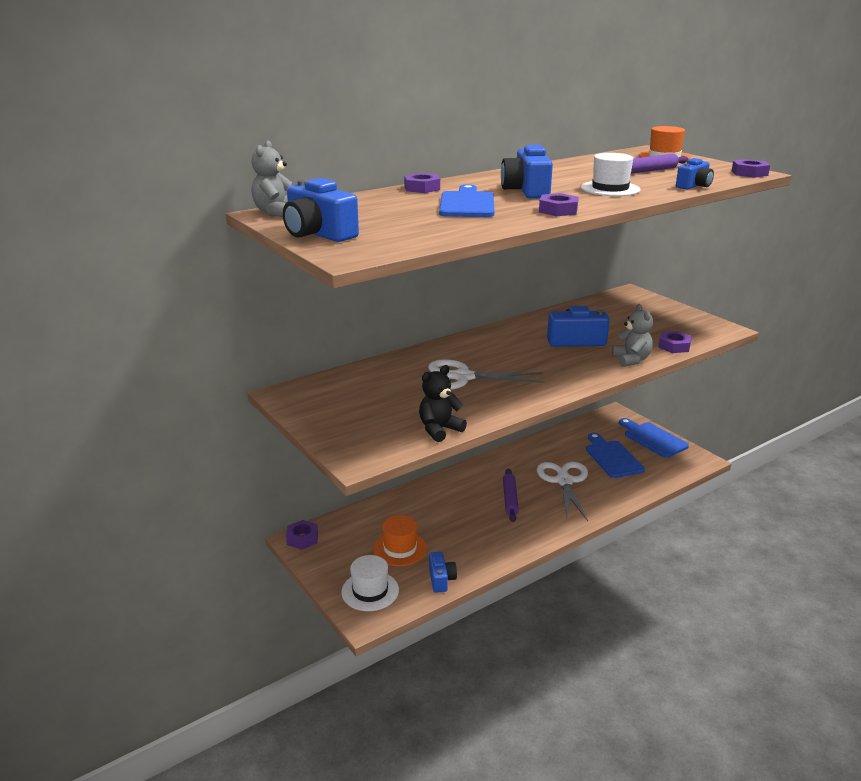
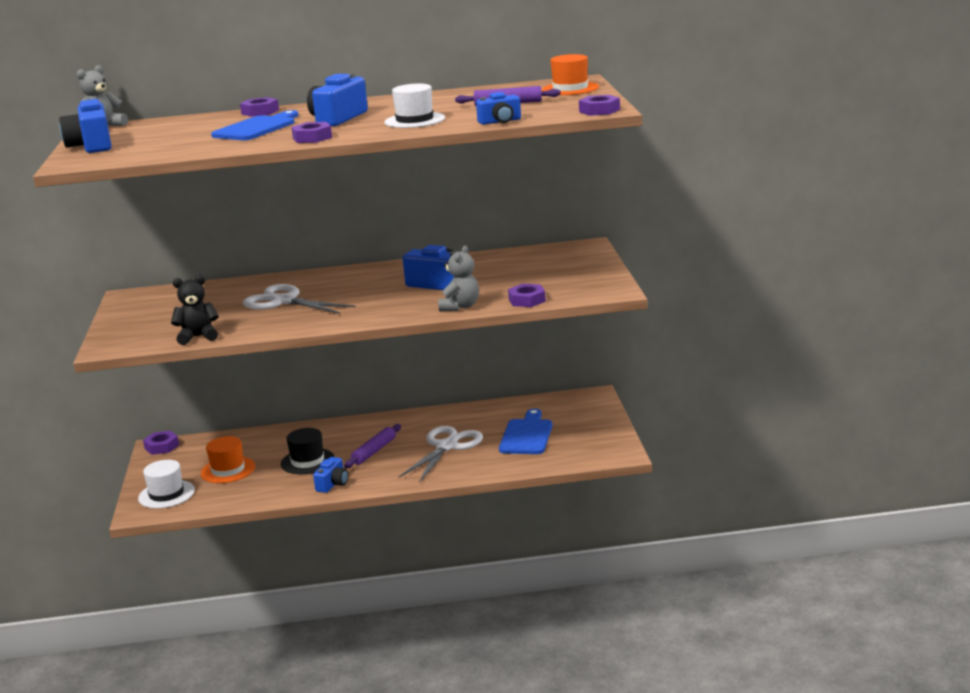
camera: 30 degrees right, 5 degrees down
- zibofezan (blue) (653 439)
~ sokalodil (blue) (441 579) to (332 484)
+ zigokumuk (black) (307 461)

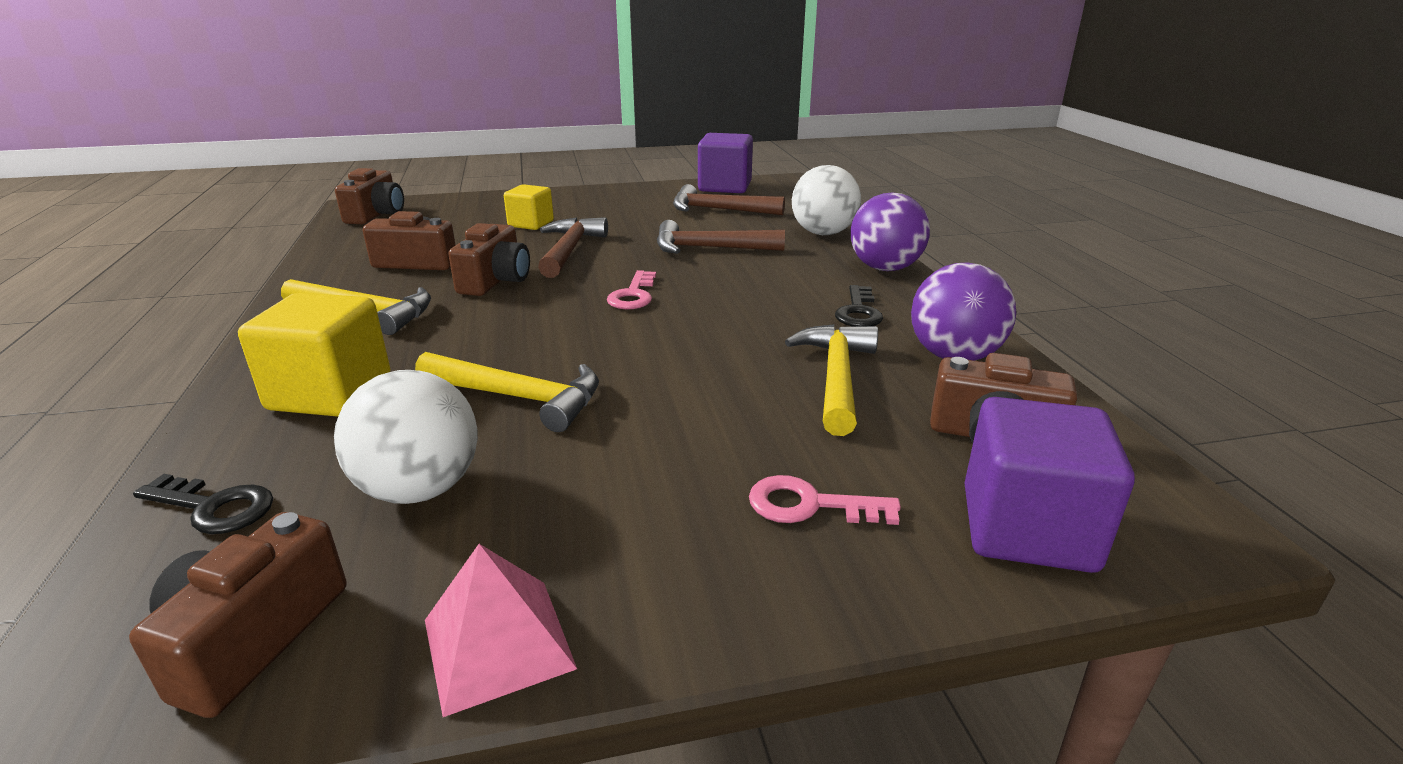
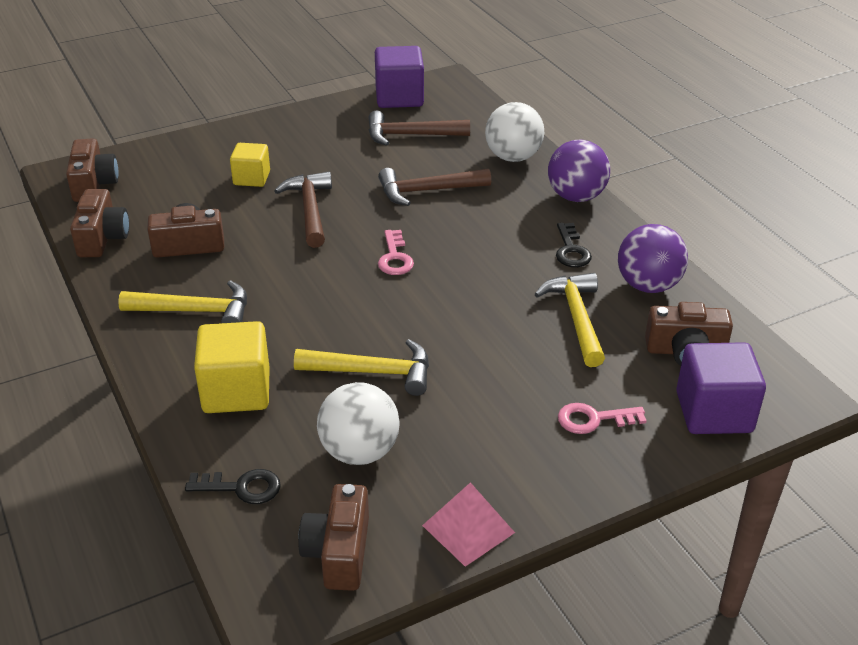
camera: 15 degrees left, 10 degrees up
~ sokalodil (brown) (495 281) to (102 238)

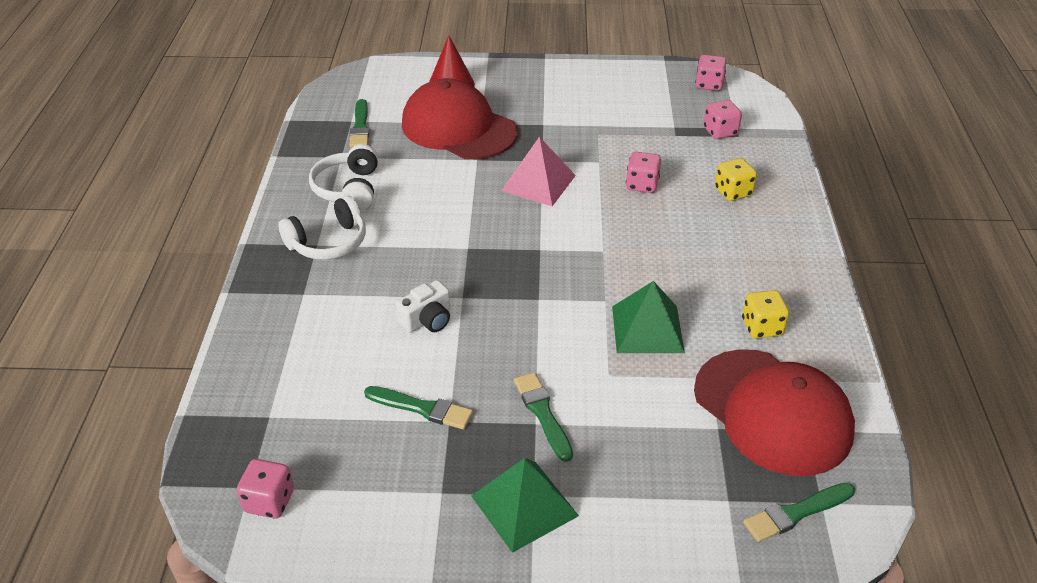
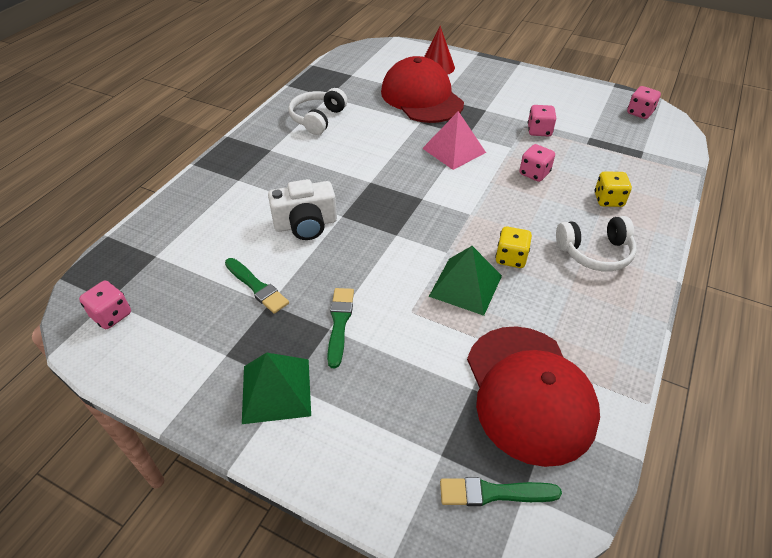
camera: 25 degrees right, 5 degrees up
- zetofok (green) (360 127)
~ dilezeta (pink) (720 132) to (539 131)
~ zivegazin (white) (328 242) to (595 252)
~ sokalodil (white) (427 320) = (306 224) x1.50
~ dilezeta (yellow) (762 327) to (511 258)

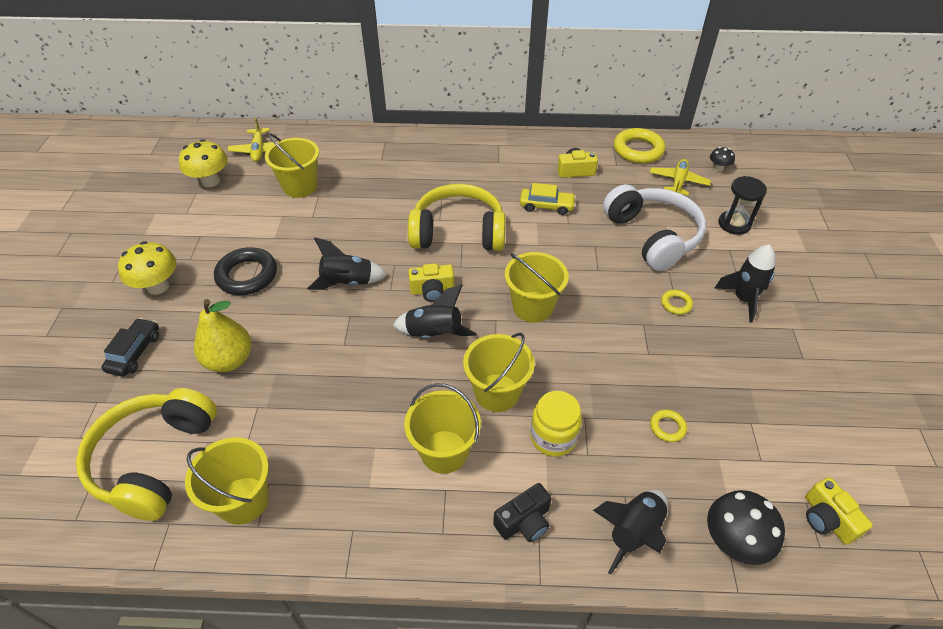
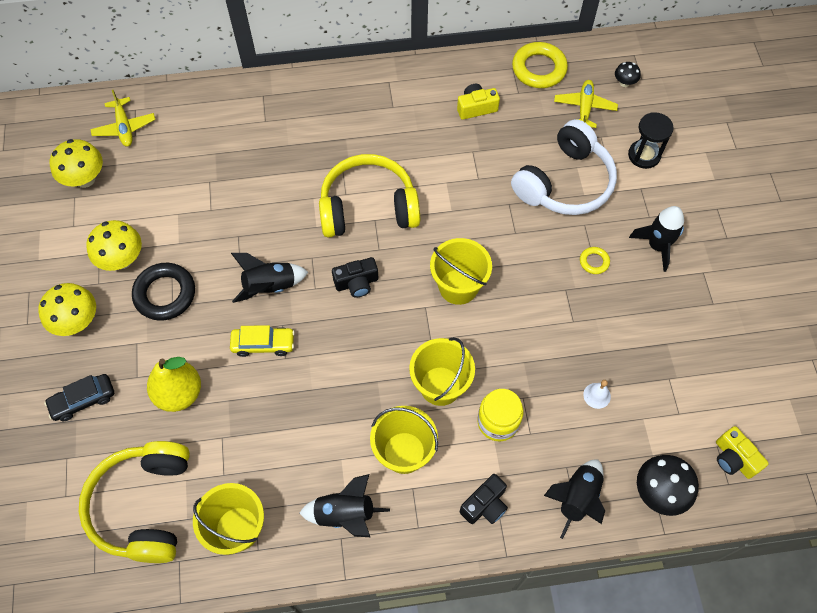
camera: 10 degrees left, 15 degrees up
- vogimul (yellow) (300 186)
~ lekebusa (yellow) (546 206) to (263 344)
~ zivegazin (white) (653 236) = (565 183) 75 degrees clockwise
~ sokalodil (yellow) (432 290) to sokalodil (black) (357 283)
~ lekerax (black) (434 334) to (345 515)
~ lekebusa (black) (135 352) = (83 400) 120 degrees counterclockwise
~ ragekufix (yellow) (667 427) to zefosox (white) (597 395)
+ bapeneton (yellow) (122 259)

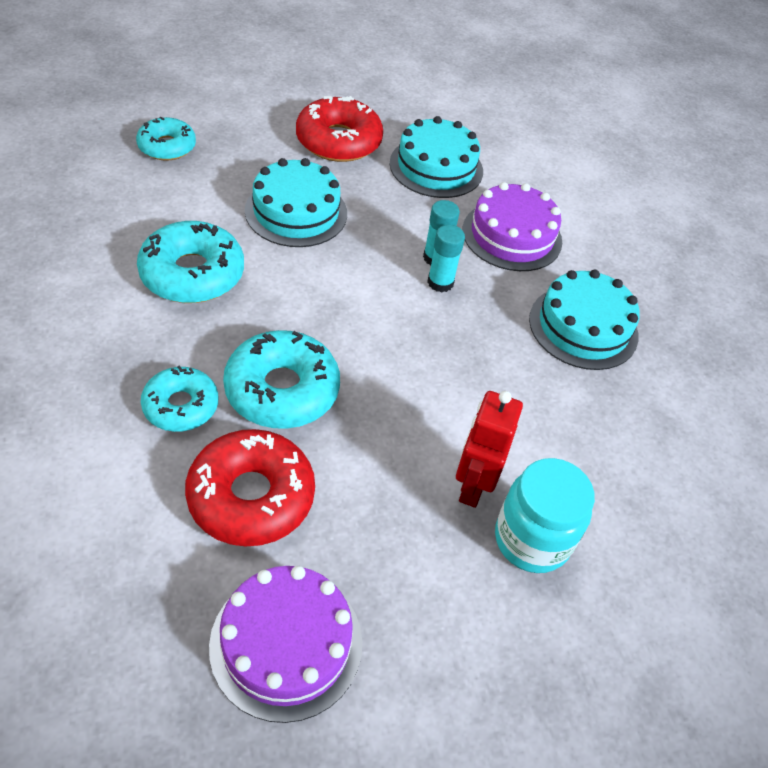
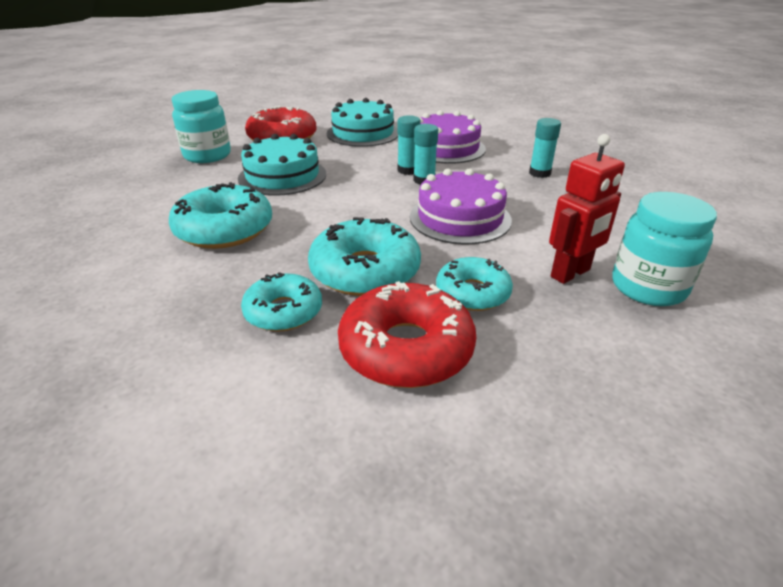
camera: 20 degrees left, 15 degrees down
~ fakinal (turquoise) (167 147) to (472 293)
~ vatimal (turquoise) (583 327) to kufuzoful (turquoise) (539 173)
~ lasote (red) (472 486) = (571 273) 120 degrees counterclockwise
~ vatimal (purple) (286 643) to (460 218)
+ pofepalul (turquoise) (207 155)

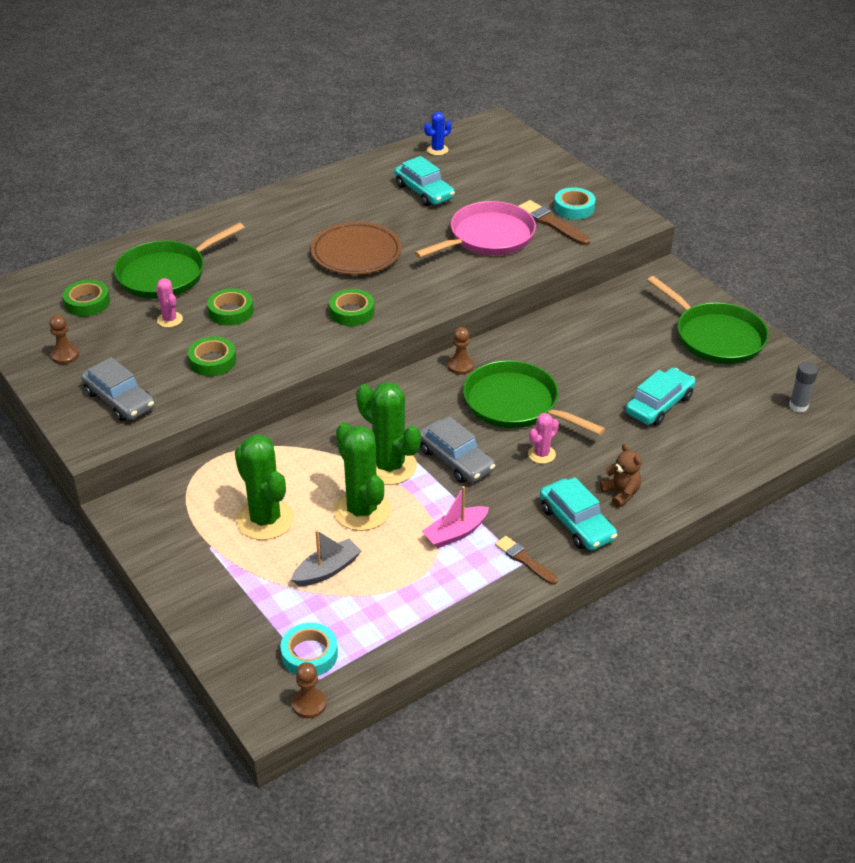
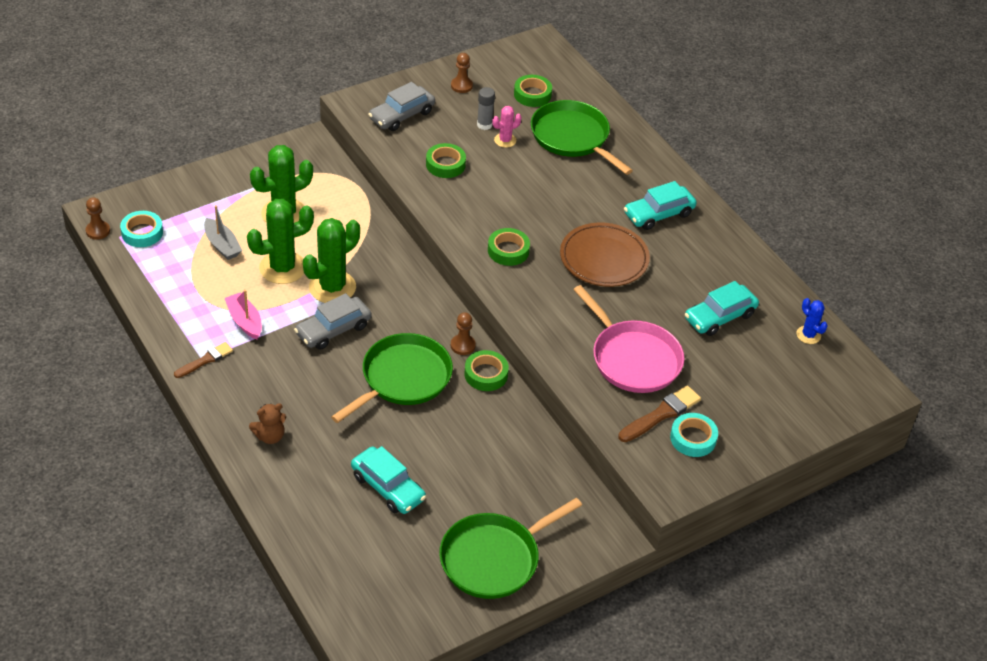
camera: 90 degrees right, 5 degrees up
~ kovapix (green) (231 311) to (486 374)
~ kufuzoful (grey) (798 406) to (484 125)
- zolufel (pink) (541 454)
~ lekebusa (turquoise) (576 523) to (658 214)

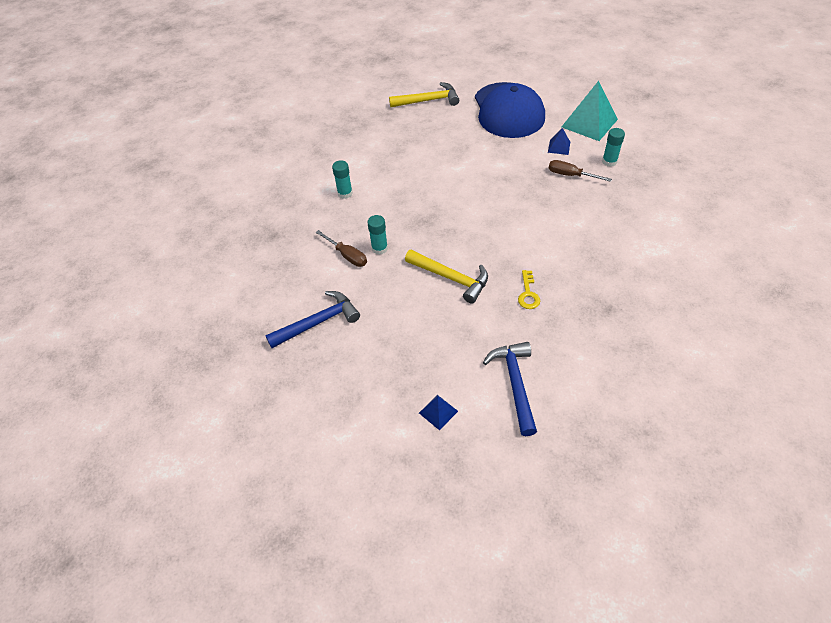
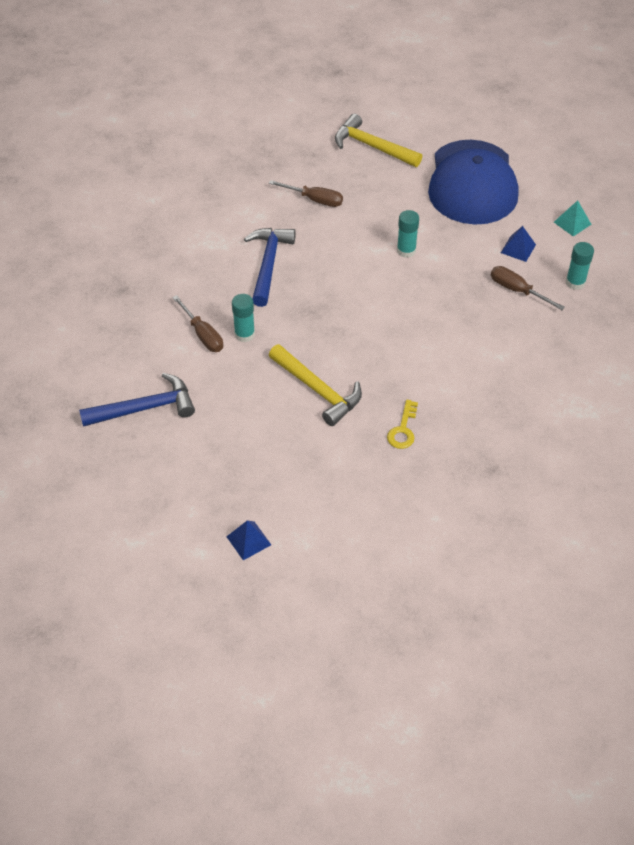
camera: 10 degrees right, 0 degrees up
~ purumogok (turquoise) (589 123) = (572 223) x0.48
~ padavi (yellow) (428 100) = (372 147) 150 degrees counterclockwise
~ kufuzoful (turquoise) (345 193) to (406 250)
~ padavi (blue) (515 384) to (268 264)
+ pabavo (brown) (314 200)

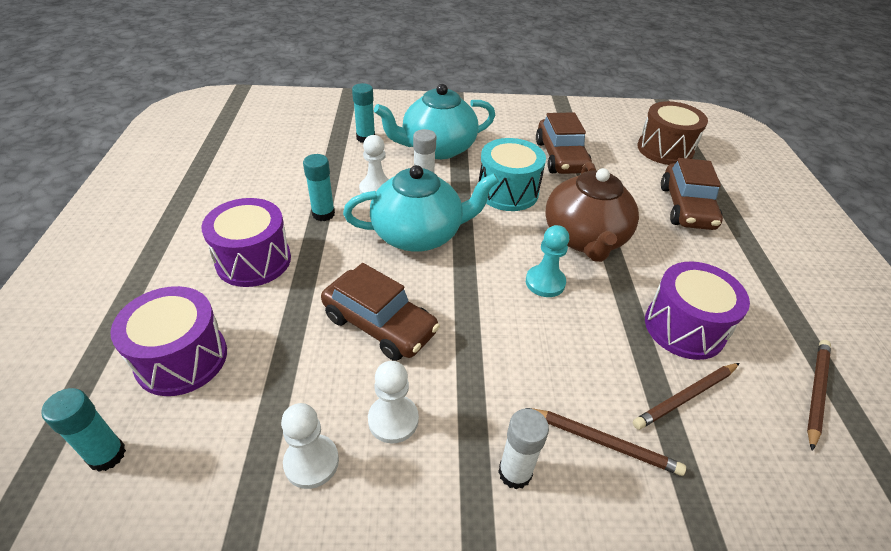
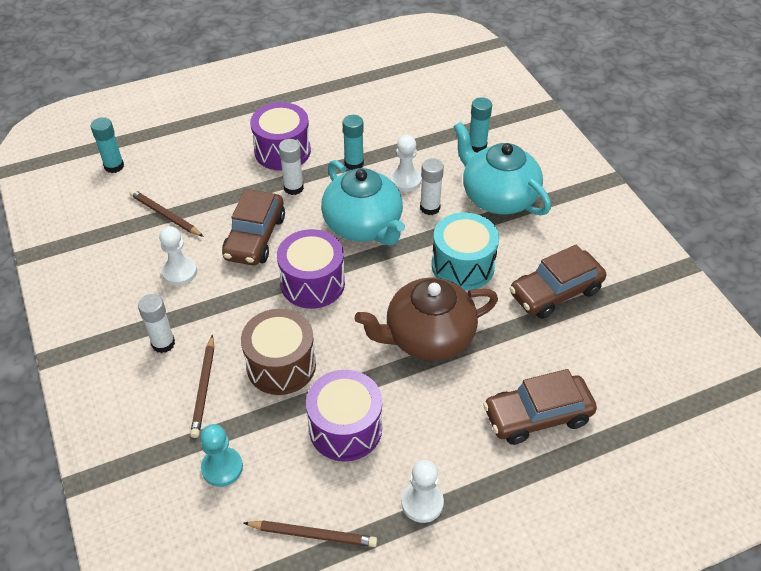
camera: 70 degrees right, 5 degrees up
~ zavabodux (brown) (665 149) to (281 365)
~ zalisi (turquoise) (545 282) to (222 468)
~ zavabodux (purple) (182 359) to (312 283)
~ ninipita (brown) (685 397) to (165 215)
~ zalisi (white) (311 462) to (422 503)
+ kufuzoful (white) (293 188)

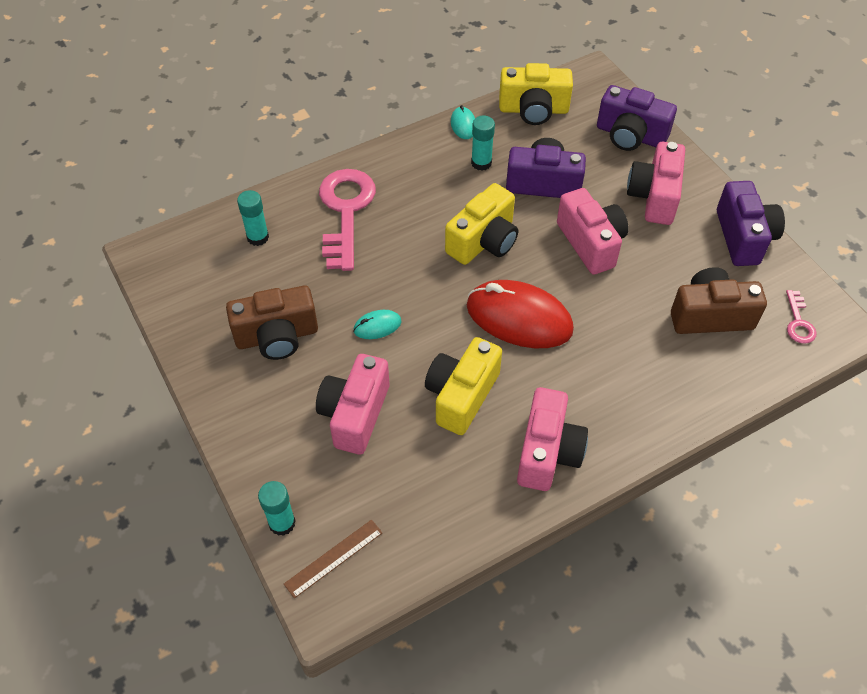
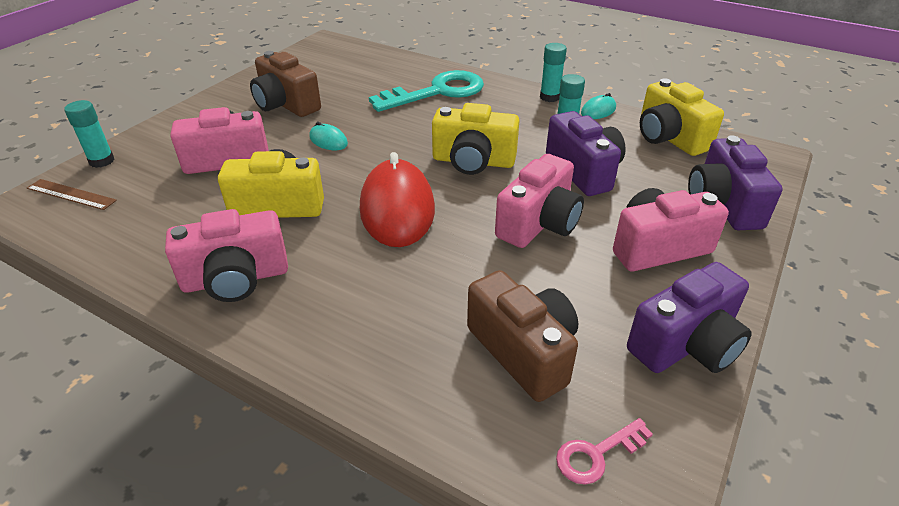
camera: 60 degrees right, 15 degrees down
~ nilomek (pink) (345 211) to nilomek (turquoise) (437 92)
~ kufuzoful (turquoise) (258 237) to (549 97)

